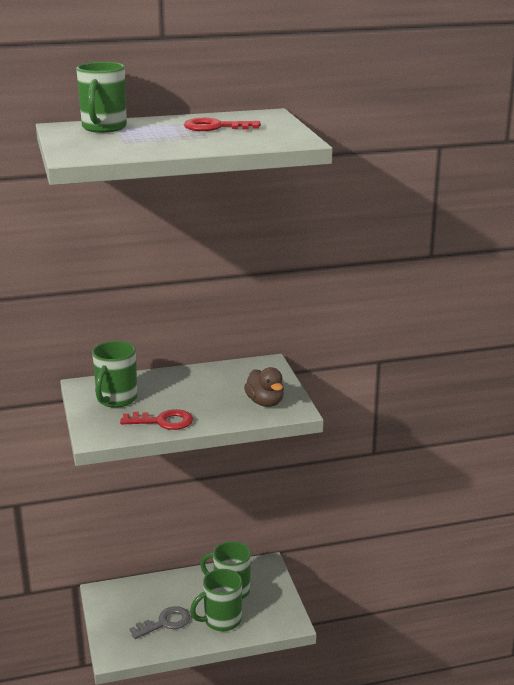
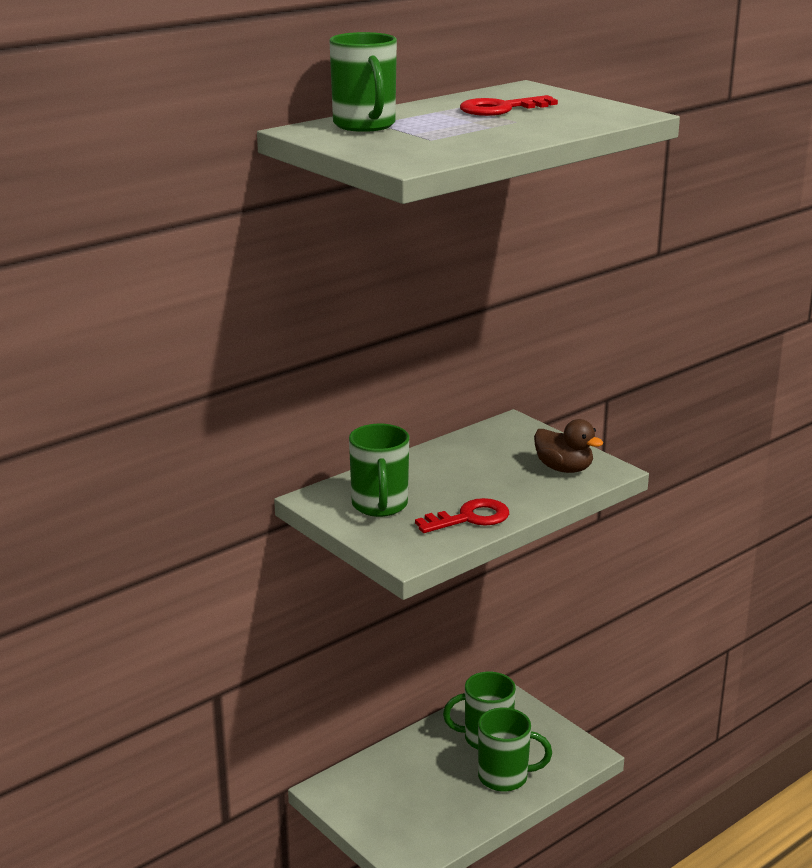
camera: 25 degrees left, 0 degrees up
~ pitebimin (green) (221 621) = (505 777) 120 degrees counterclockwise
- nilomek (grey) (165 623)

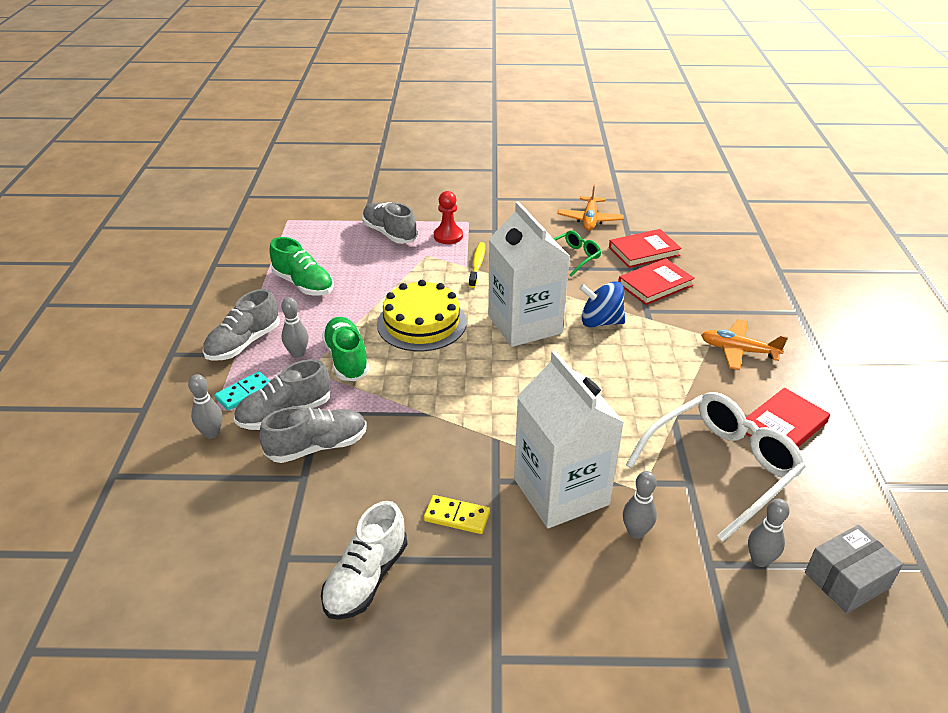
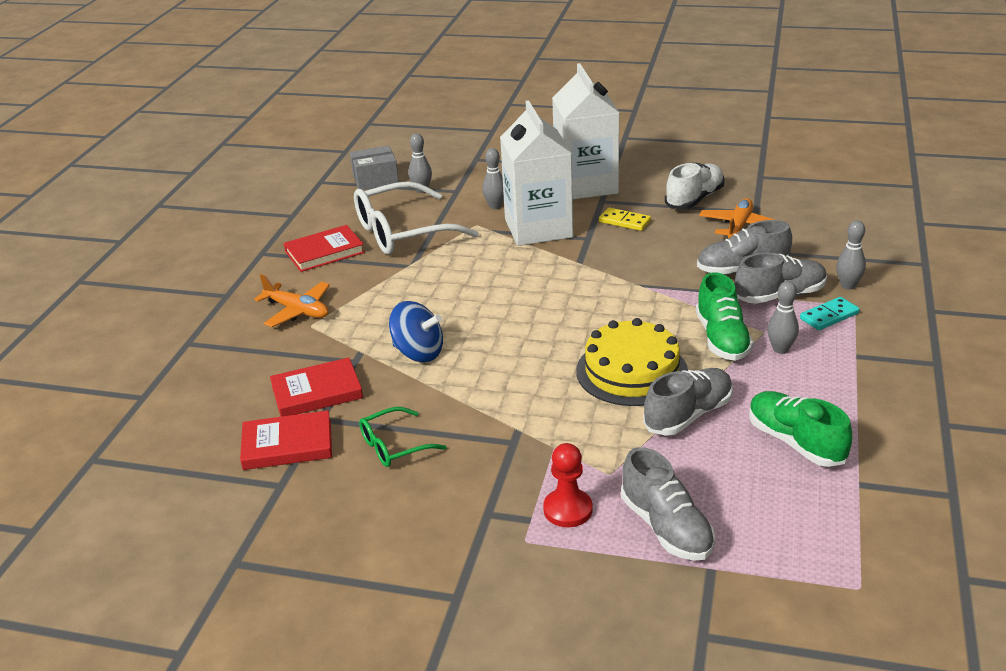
camera: 165 degrees left, 5 degrees down
~ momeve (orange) (589 220) to (738 227)
~ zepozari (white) (524 324) to (586 185)
- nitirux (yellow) (477 265)
~ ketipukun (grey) (243 343) to (688 415)

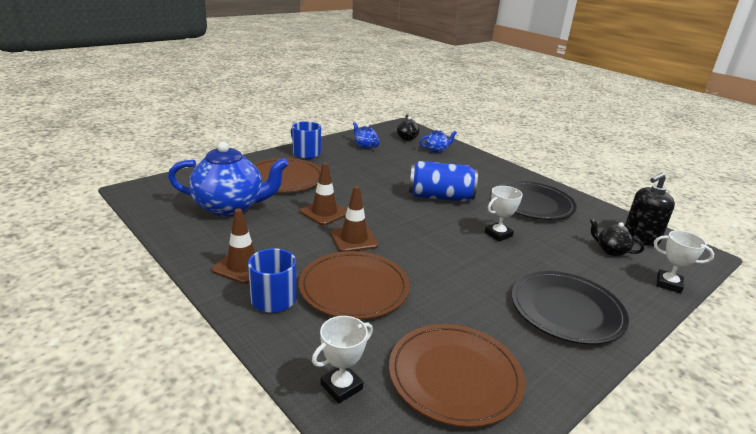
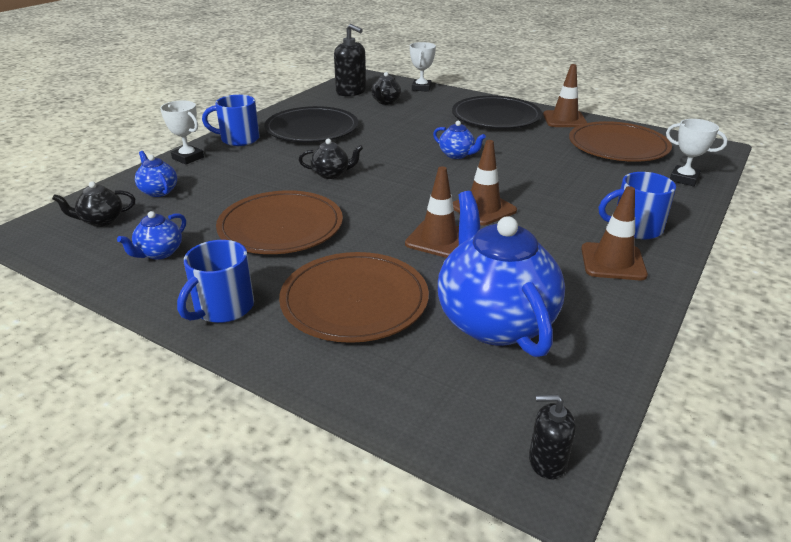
camera: 105 degrees left, 5 degrees up
~ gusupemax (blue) (440 197) to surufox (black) (331 174)
~ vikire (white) (498 234) to (188 158)
~ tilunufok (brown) (354 288) to (280 227)
+ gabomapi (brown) (564 120)
+ pitebimin (blue) (238 139)
+ surufox (blue) (457 155)
+ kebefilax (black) (547 461)

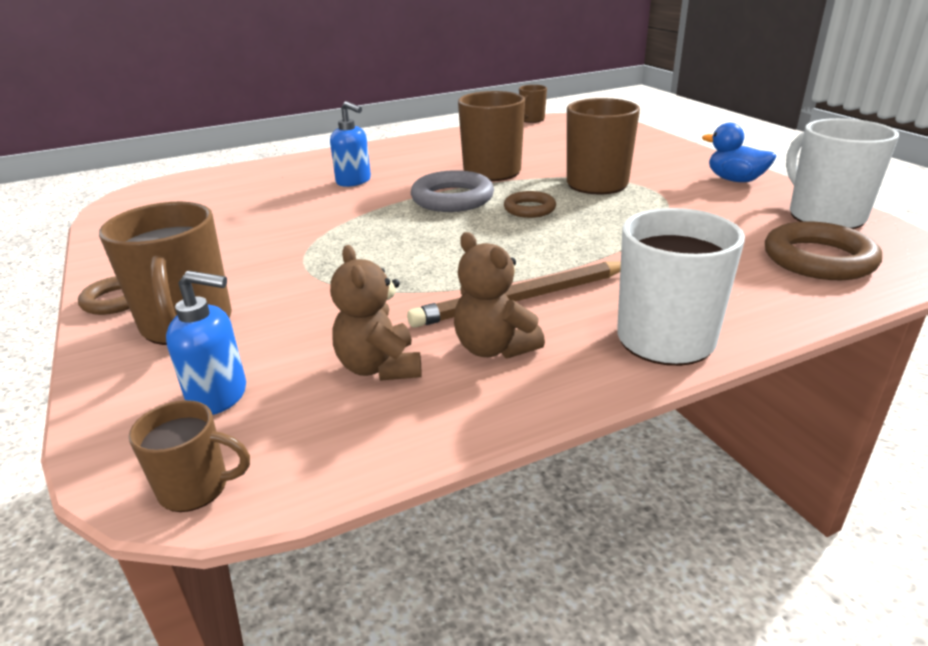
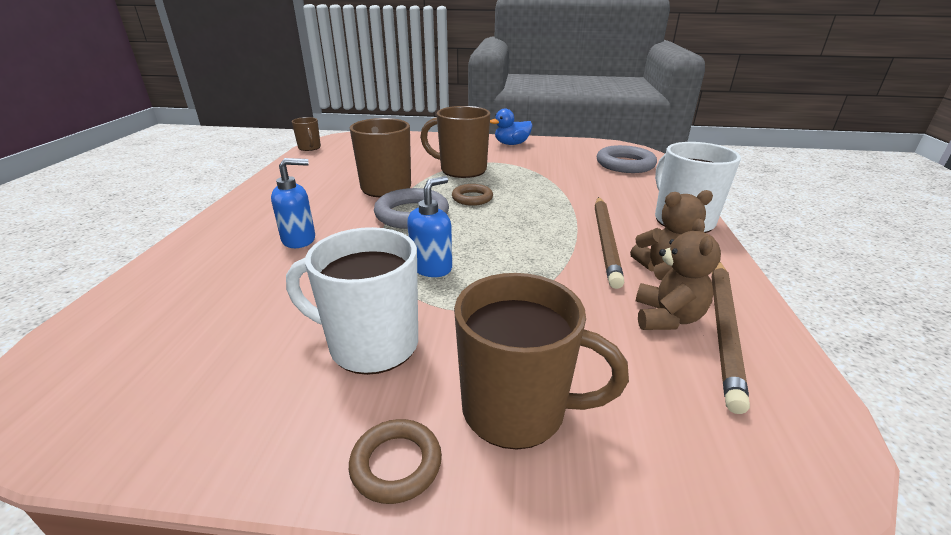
camera: 60 degrees left, 0 degrees up
~ pitebimin (white) (824 216) to (371 344)
~ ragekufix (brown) (818 259) to ragekufix (grey) (625 164)
~ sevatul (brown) (380 367) = (667 317) 90 degrees counterclockwise
~ kebefilax (blue) (219 396) to (432 267)
- pitebimin (brown) (196 488)
+ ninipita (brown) (723 329)

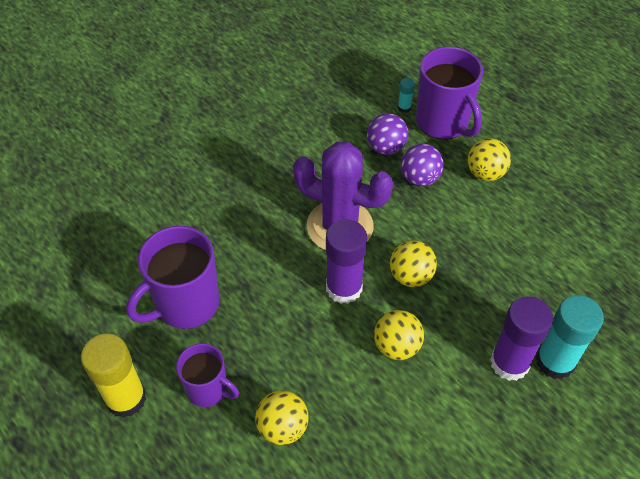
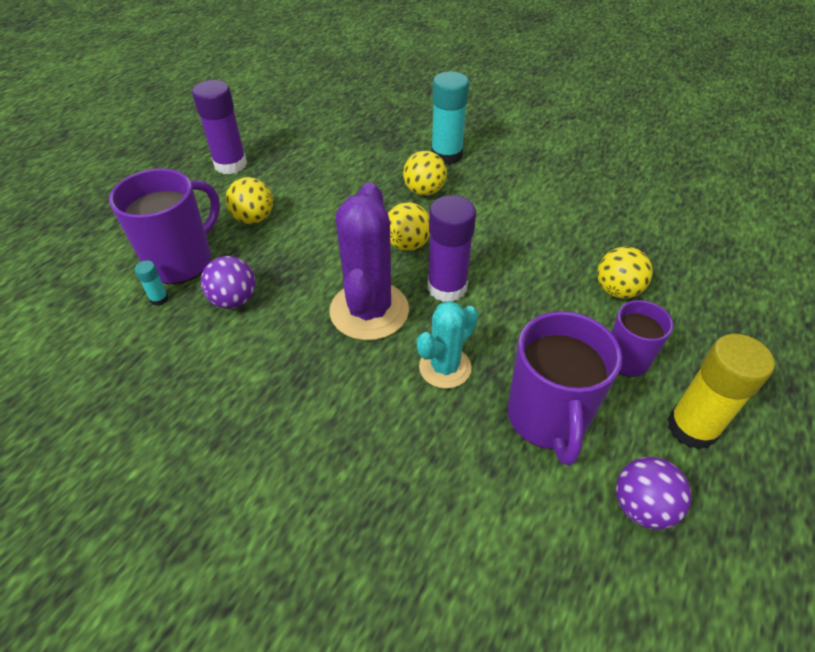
camera: 110 degrees left, 5 degrees down
~ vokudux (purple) (419 178) to (642 506)
~ pitebimin (purple) (186 304) = (547 418) 60 degrees clockwise
~ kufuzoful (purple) (509 363) to (230 164)
~ vokudux (yellow) (396 346) to (424 191)
+ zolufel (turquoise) (445 367)

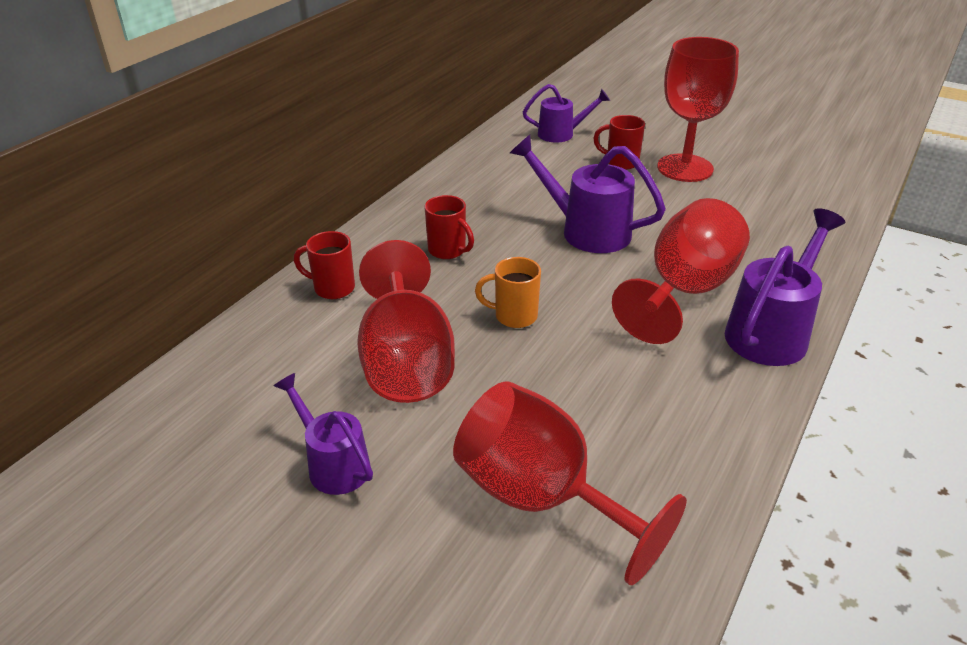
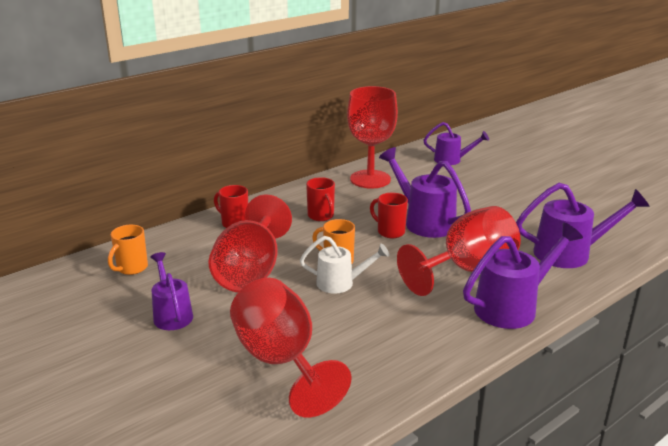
camera: 20 degrees right, 10 degrees down
~ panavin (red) (685 168) to (370 179)
~ pitebimin (red) (620 162) to (390 231)
+ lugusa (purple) (570 253)
+ pitebimin (orange) (131 268)
+ lugusa (white) (341 283)

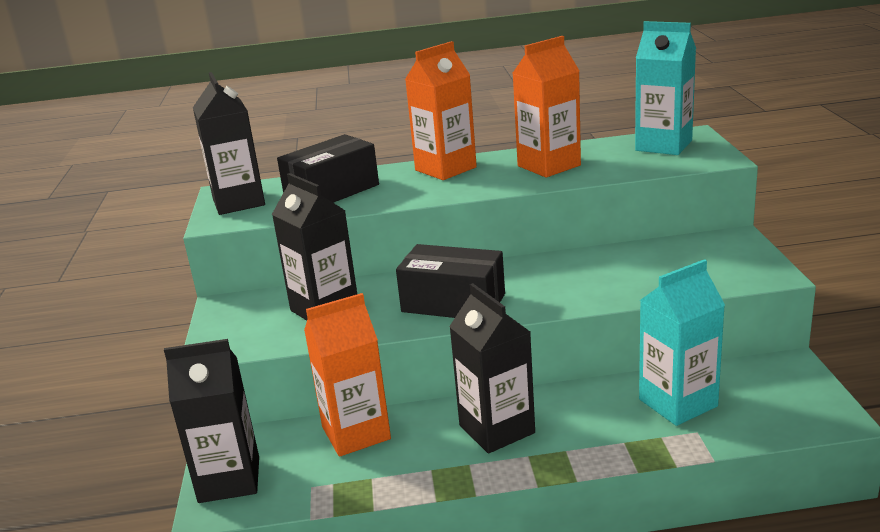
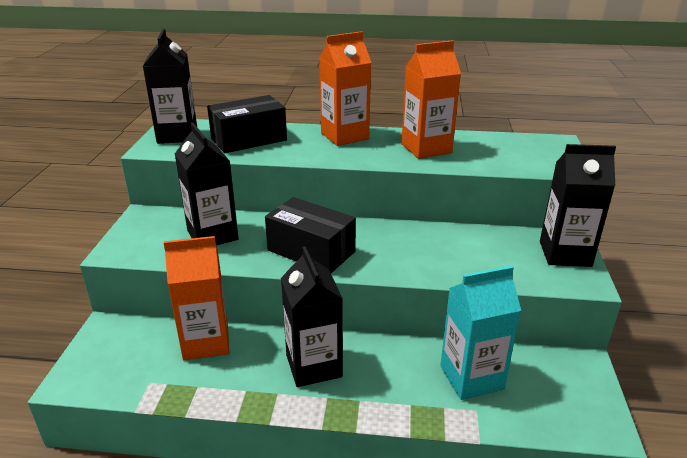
camera: 10 degrees right, 5 degrees up
- zepozari (turquoise) (663 145)
~ zepozari (black) (229 479) to (565 254)

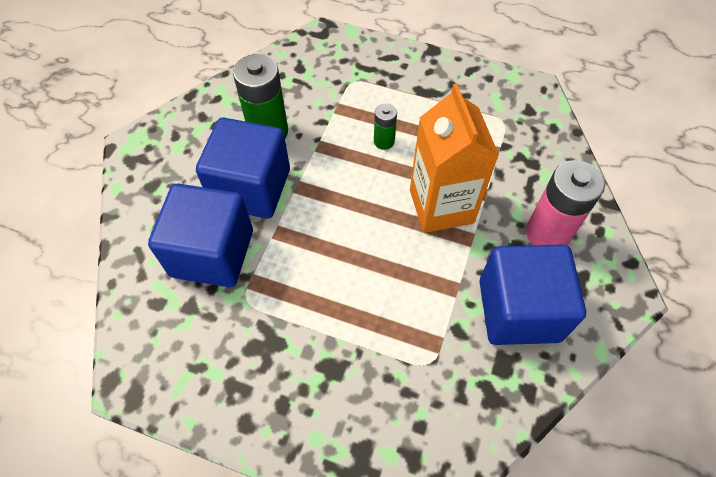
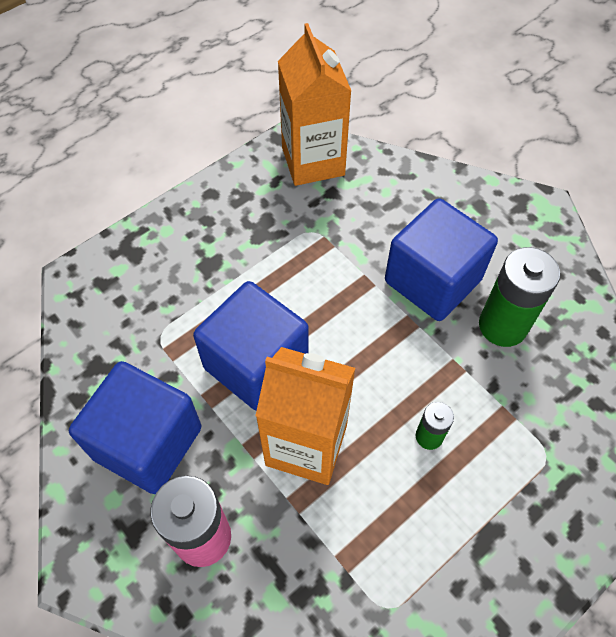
camera: 120 degrees right, 0 degrees up
~ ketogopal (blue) (212 253) to (256 364)
+ zepozari (orange) (313 161)

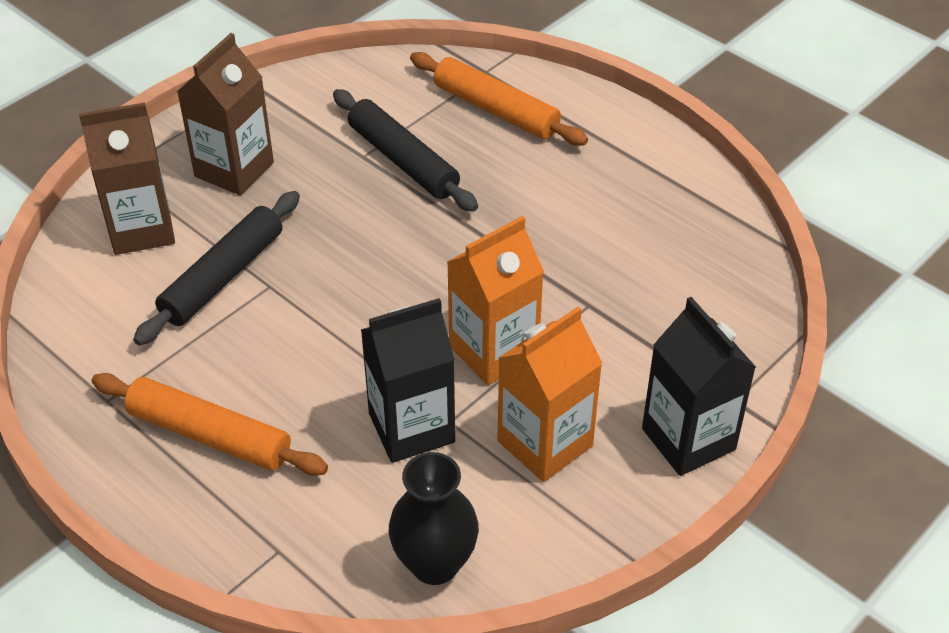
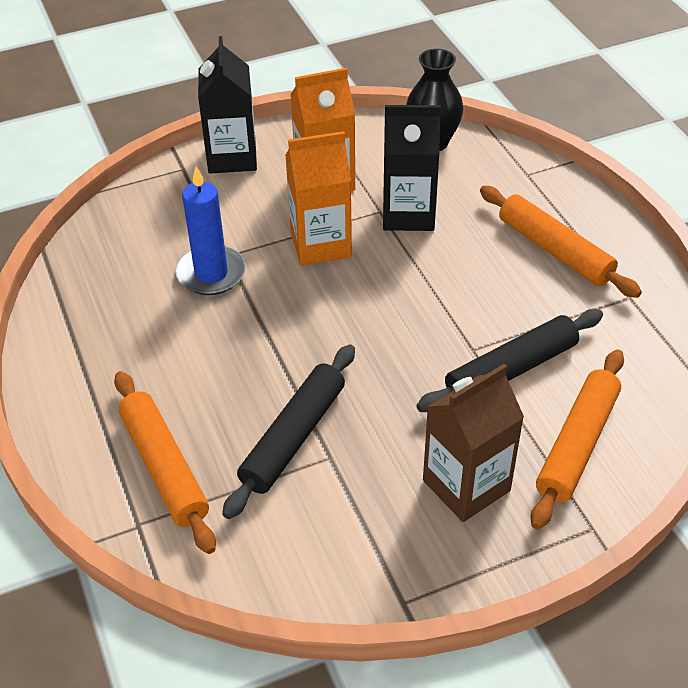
camera: 155 degrees left, 0 degrees up
~ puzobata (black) (402 160) = (293 437) 45 degrees clockwise
~ zepozari (brown) (141 229) to puzobata (orange) (577 444)
+ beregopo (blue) (211 273)

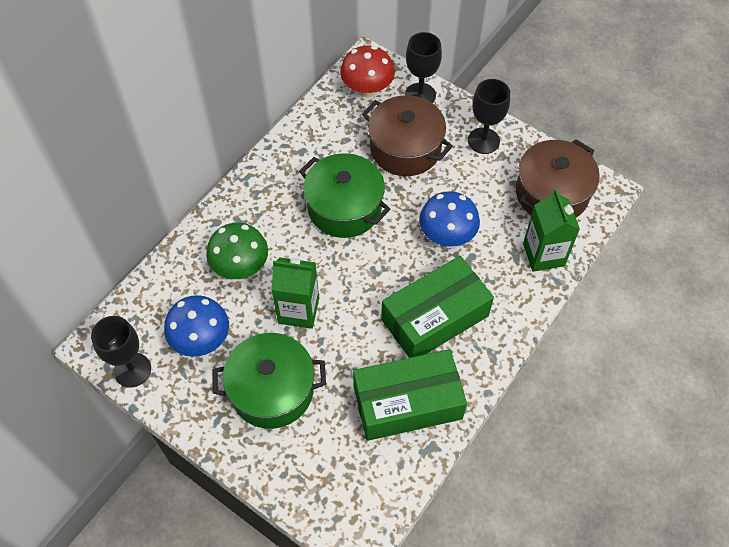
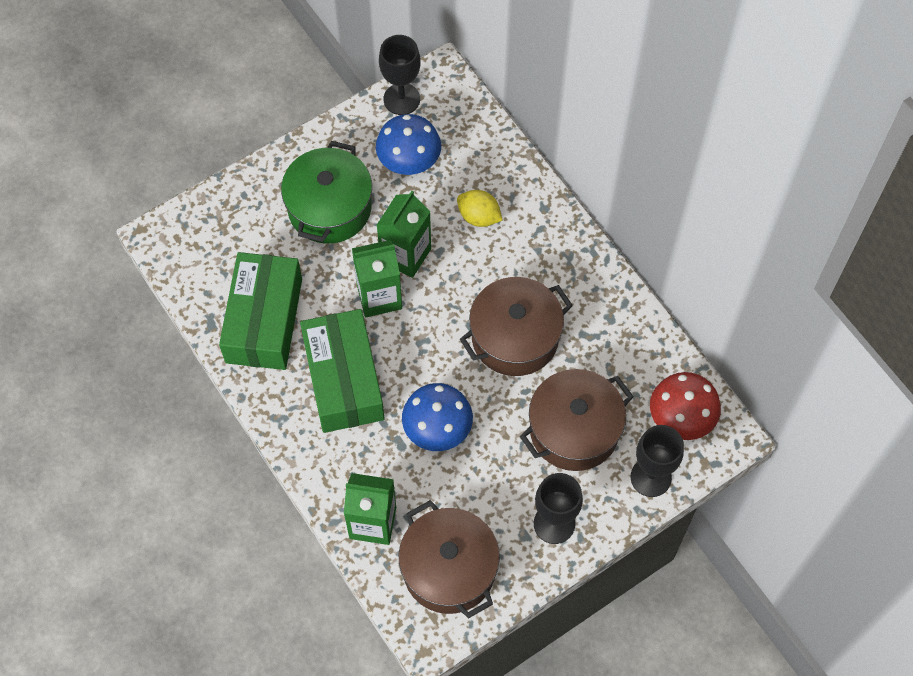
camera: 110 degrees right, 5 degrees up
~ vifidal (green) (344 207) to vifidal (brown) (515 337)
~ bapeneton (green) (240 267) to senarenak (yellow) (479 217)
+ zepozari (green) (379 296)

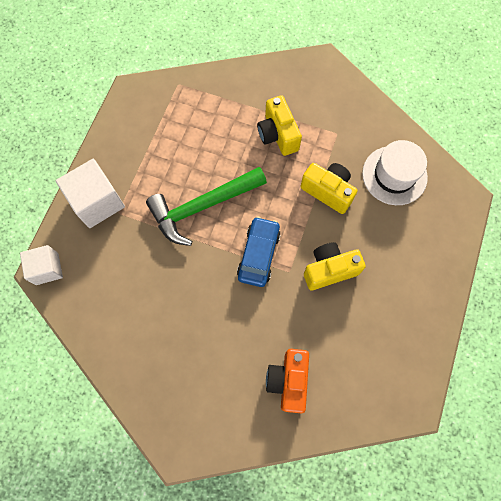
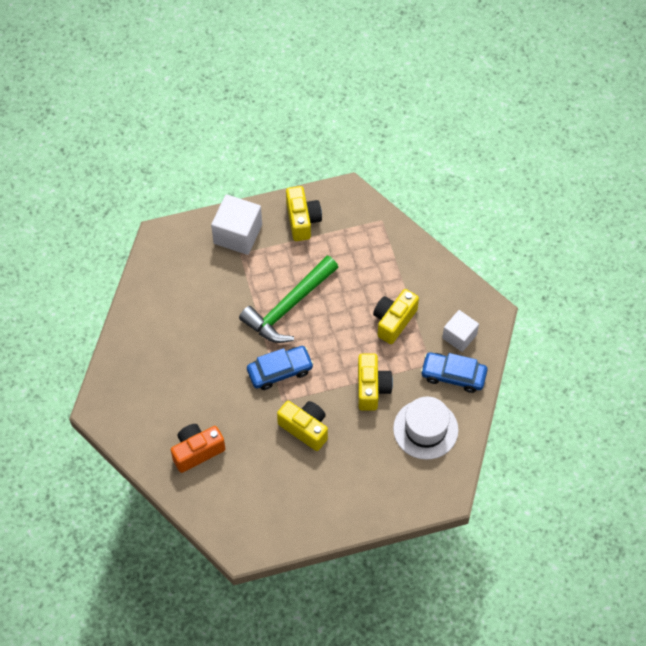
camera: 55 degrees right, 10 degrees down
~ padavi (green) (202 207) = (288 307) 75 degrees counterclockwise
~ ketogopal (white) (47 269) to (459 336)
+ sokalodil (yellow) (302 220)
+ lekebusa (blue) (453 375)

